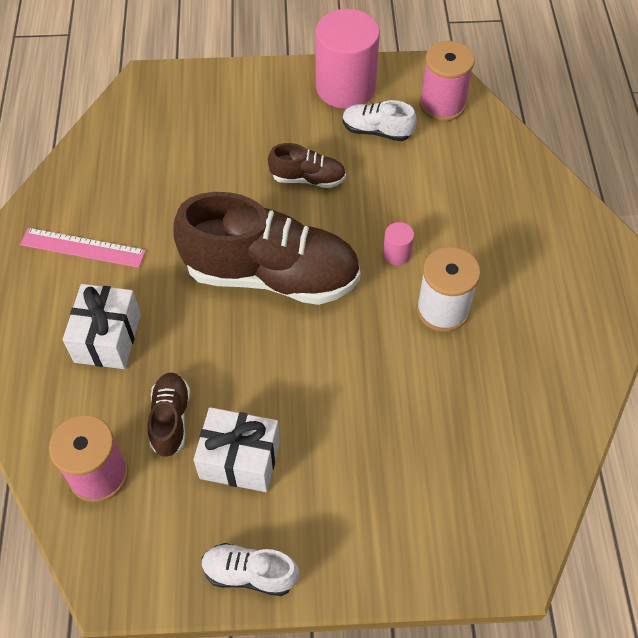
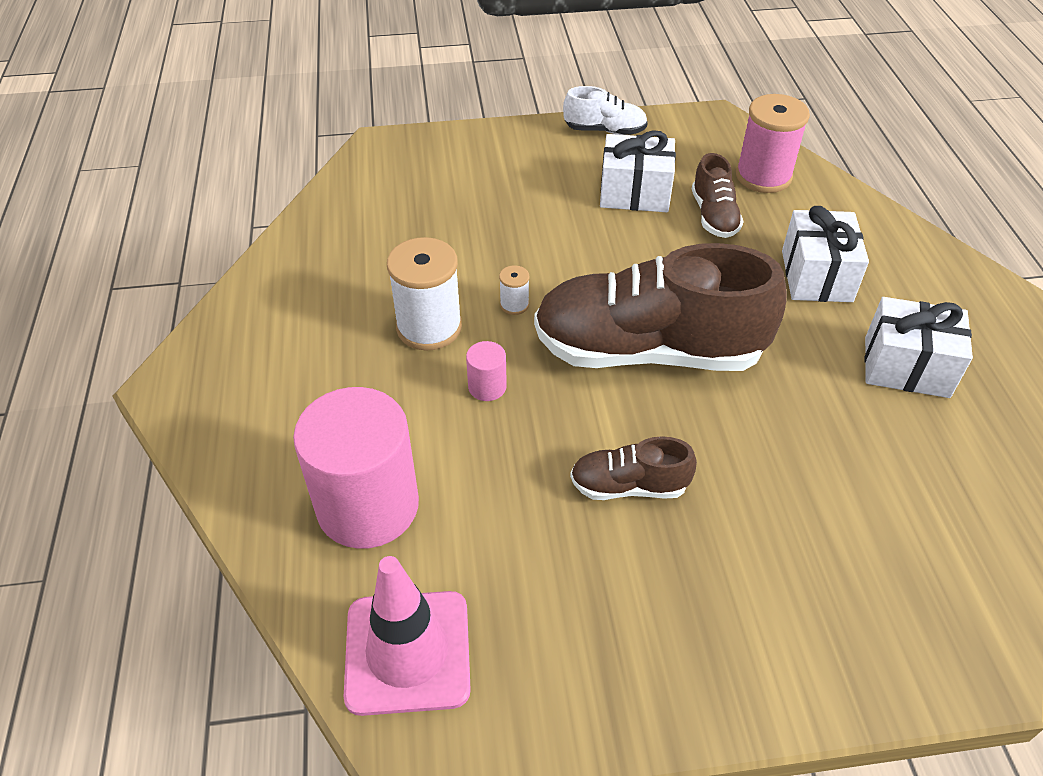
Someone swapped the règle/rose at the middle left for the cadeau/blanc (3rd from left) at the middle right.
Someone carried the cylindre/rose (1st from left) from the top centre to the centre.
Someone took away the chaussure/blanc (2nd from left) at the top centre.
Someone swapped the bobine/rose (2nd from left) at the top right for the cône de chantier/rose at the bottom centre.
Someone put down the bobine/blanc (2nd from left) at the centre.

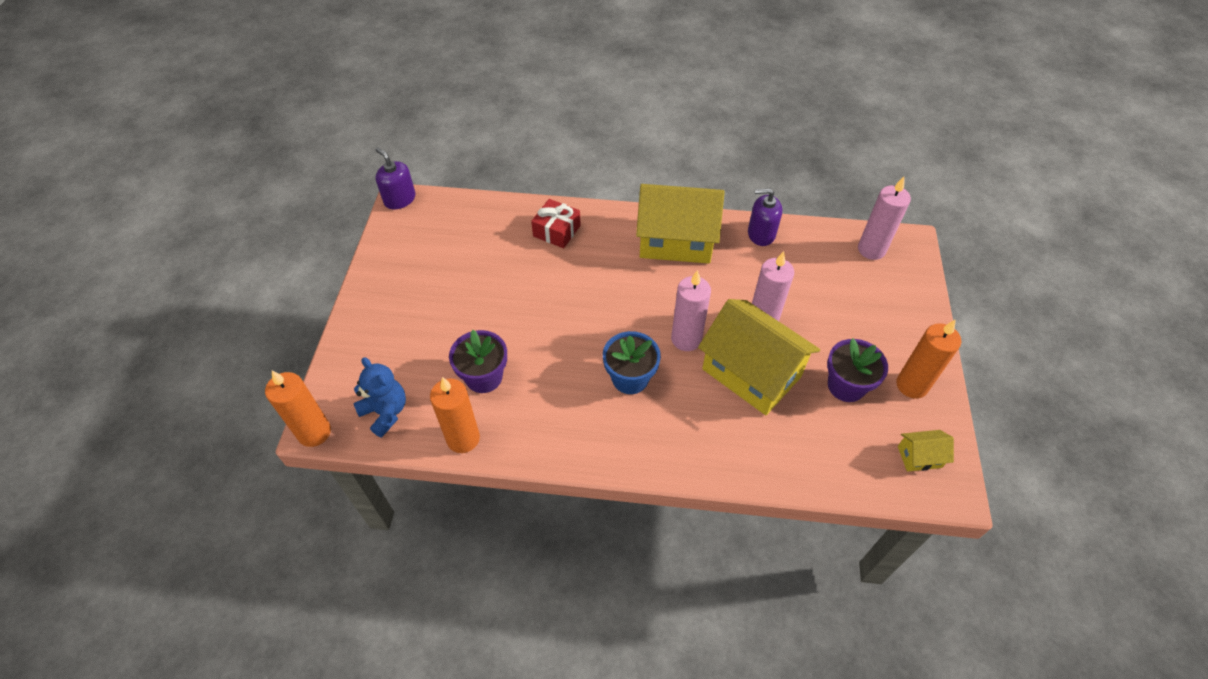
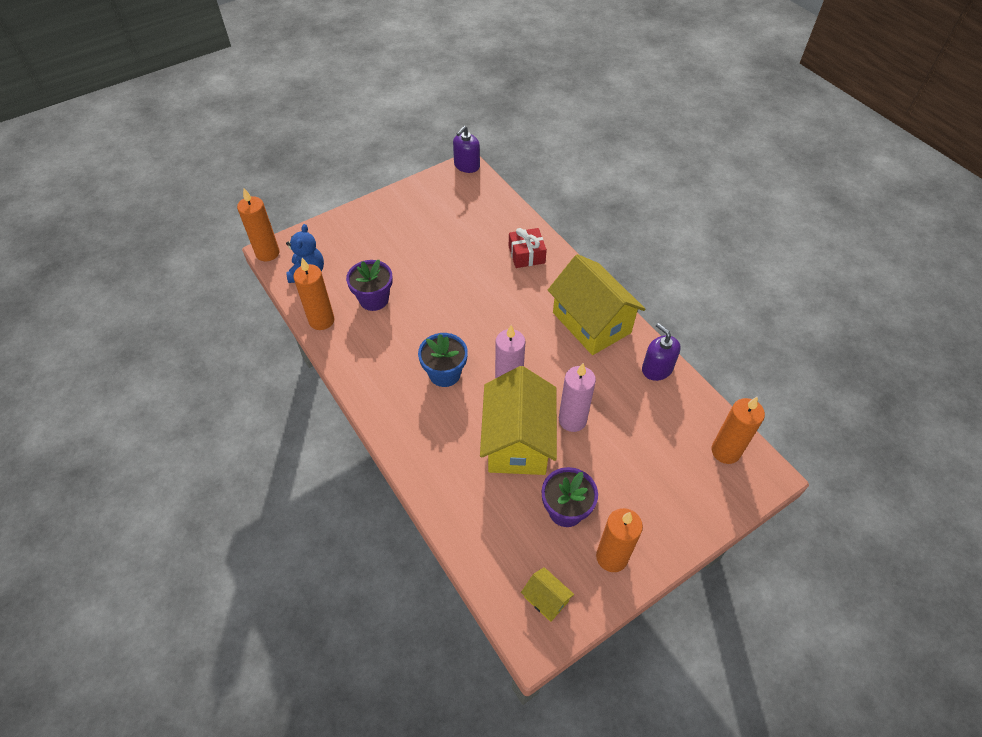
Someone rotated the distributeur de savon/violet (1st from left) at the top left by 150 degrees counterclockwise.
Someone repainted the bougie/rose (3rd from left) at the top right, which became the bougie/orange (4th from left) at the middle right.

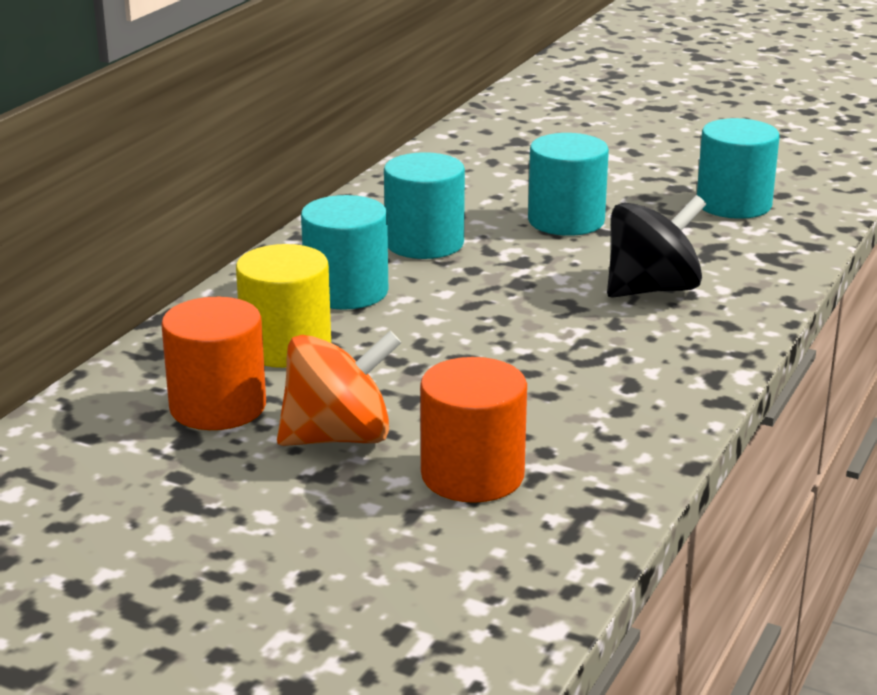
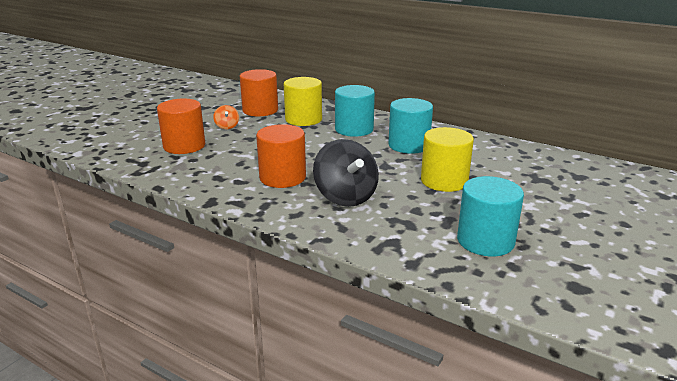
Someone scaled the toupie/orange at the centre by 0.48.
Someone repainted the cylindre/turquoise (3rd from left) at the top centre, which became the cylindre/jaune (2nd from left) at the centre.
Someone put down the cylindre/orange (3rd from left) at the centre.

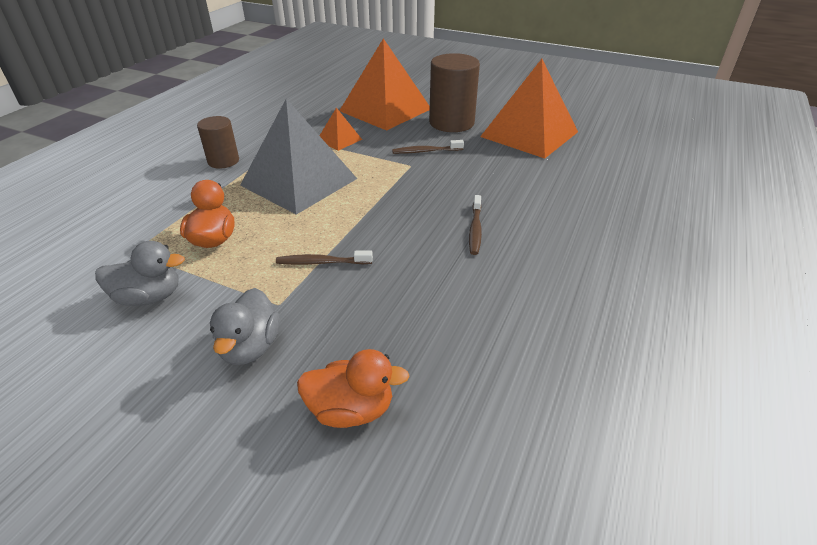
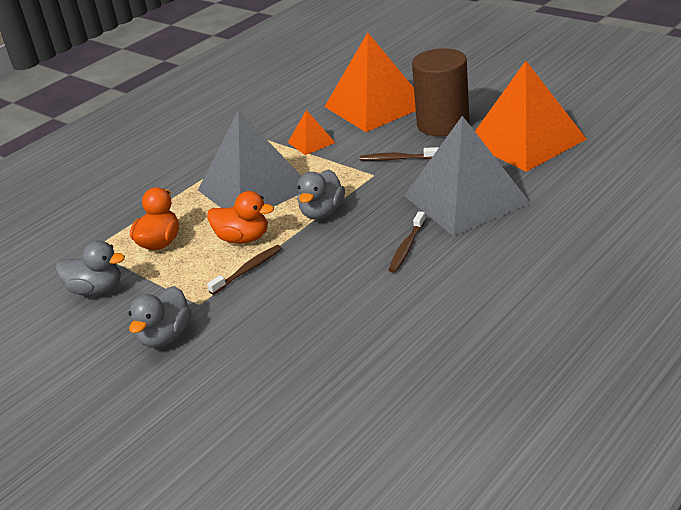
Someone took away the cylindre/marron (1st from left) at the top left.
Someone rotated the brosse à dents/marron (1st from left) at the centre by 120 degrees clockwise.
Someone carried the canard/orange (2nd from left) from the bottom centre to the centre.
Someone put down the canard/gris (3rd from left) at the centre.
Someone put down the pyramide/gris (2nd from left) at the middle right.

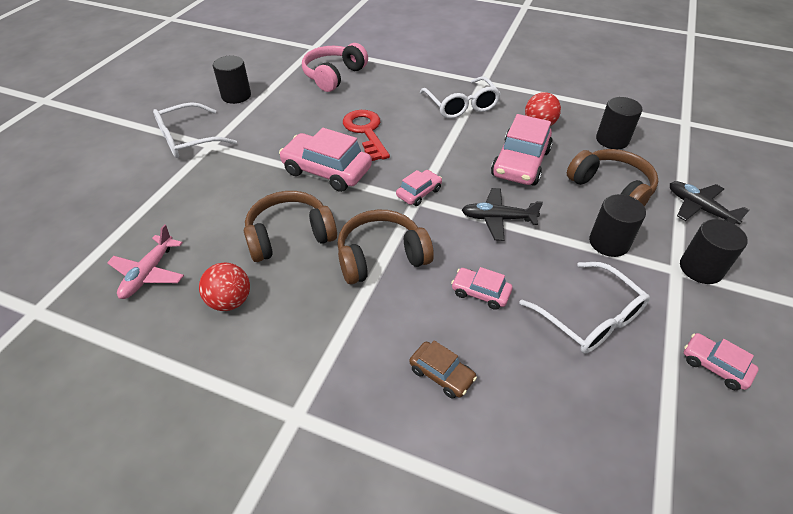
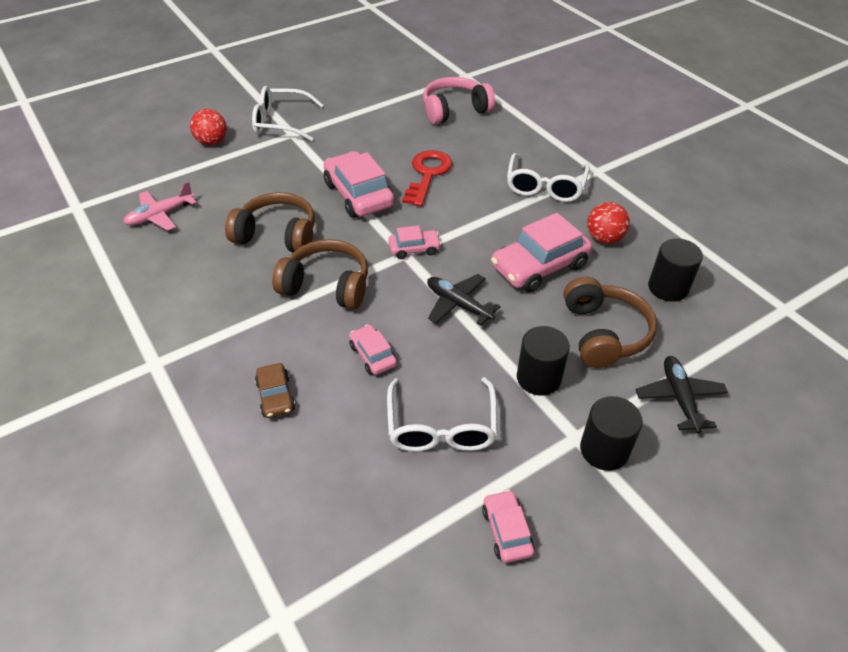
Someone carried the balle/rouge (1st from left) from the middle left to the top left.
Someone took away the cylindre/noir (1st from left) at the top left.

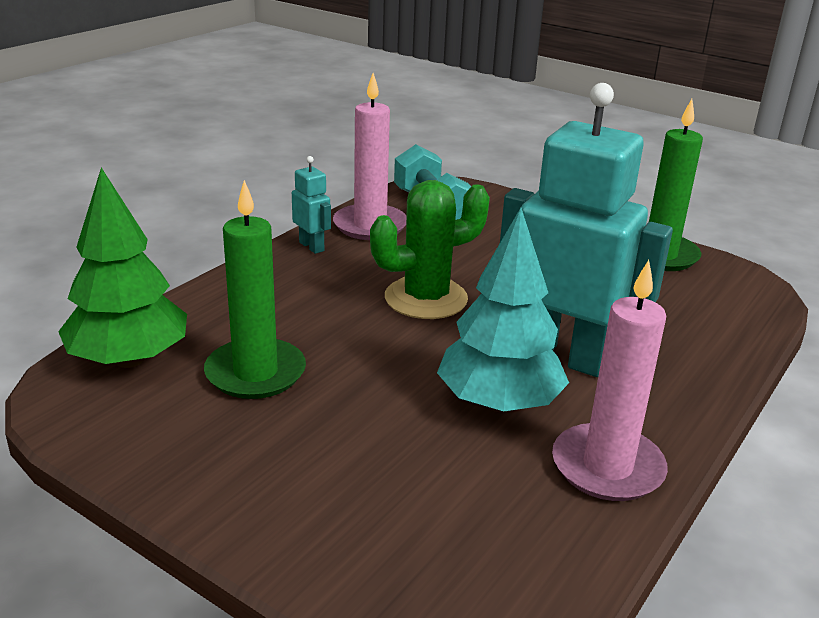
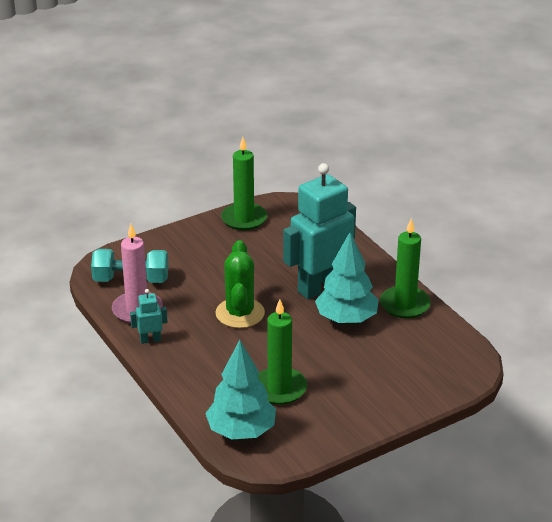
Someone repainted the arbre/vert at the middle left, which became the arbre/turquoise (1st from left) at the bottom centre.
Someone repainted the bougie/rose (2nd from left) at the middle right, which became the bougie/vert (3rd from left) at the middle right.

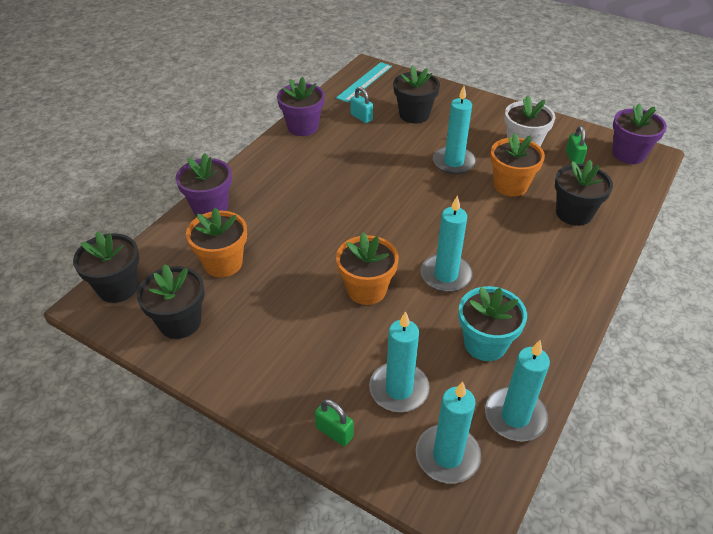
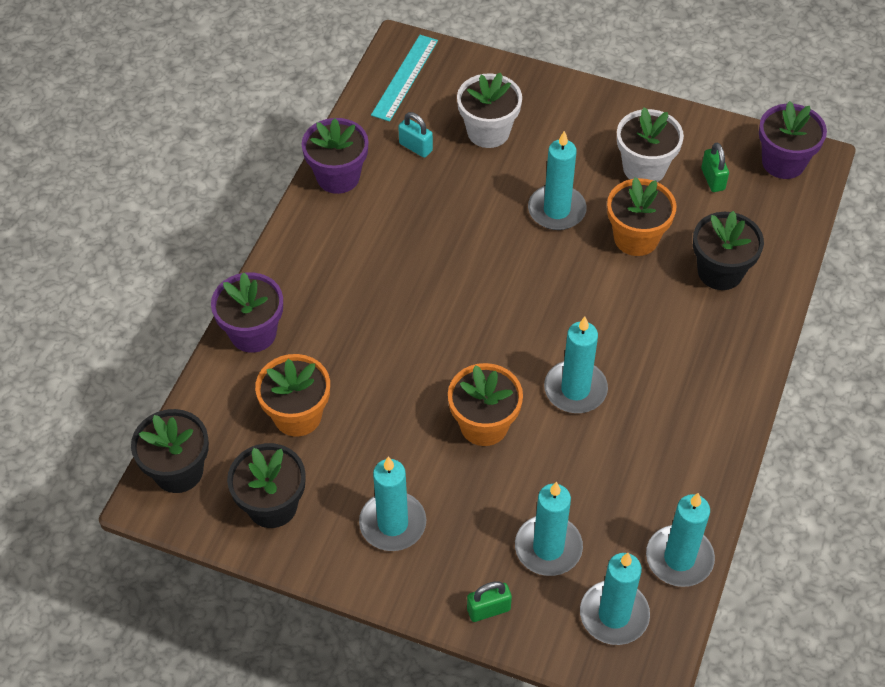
Someone rotated the cadenas/vert (1st from left) at the bottom centre by 45 degrees counterclockwise.
Someone repainted the pot de fleurs/noir (3rd from left) at the top centre, which became the pot de fleurs/blanc (1st from left) at the top centre.
Someone took away the pot de fleurs/turquoise at the middle right.
Someone put down the bougie/turquoise (1st from left) at the bottom centre.

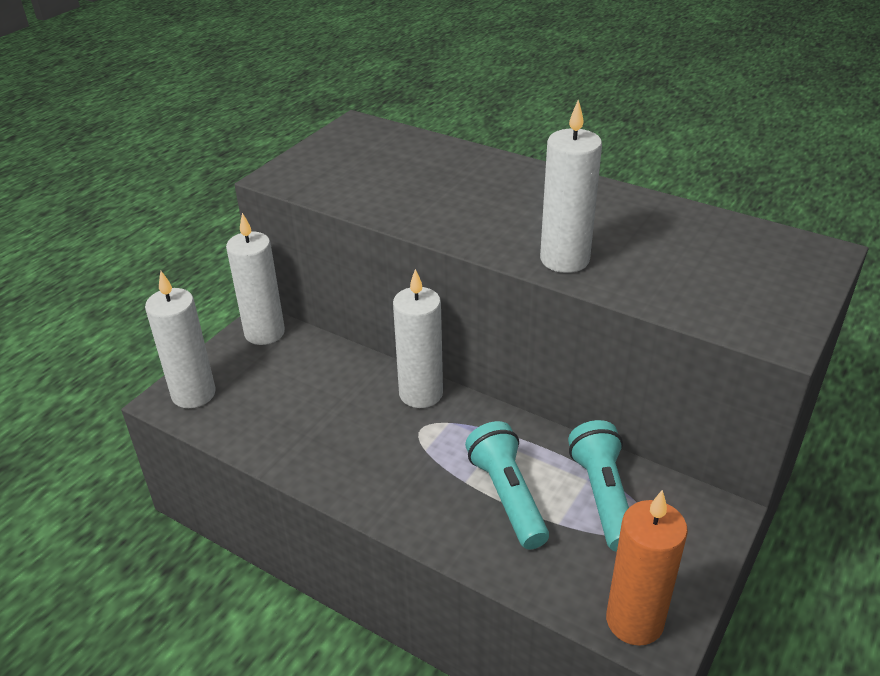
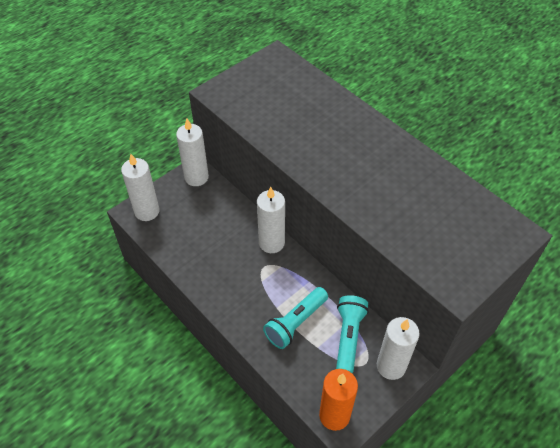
Someone rotated the lampe de poche/turquoise (1st from left) at the bottom centre by 135 degrees counterclockwise.
Someone carried the bougie/blanc (4th from left) from the top centre to the bottom right.

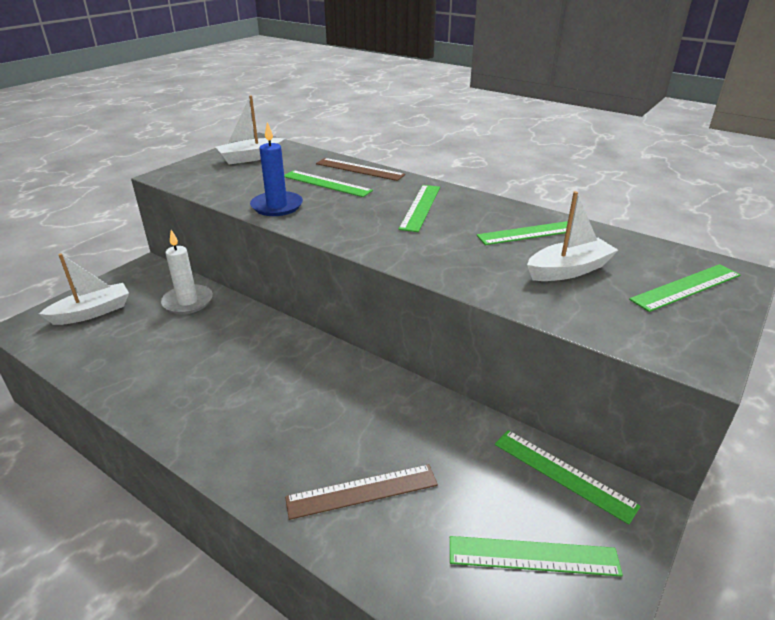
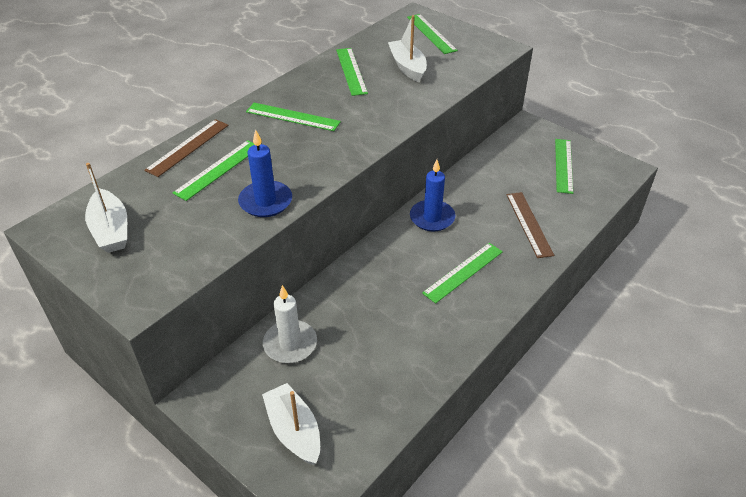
Someone carried the règle/vert (5th from left) from the bottom right to the centre.
Someone put down the bougie/bleu (2nd from left) at the centre.

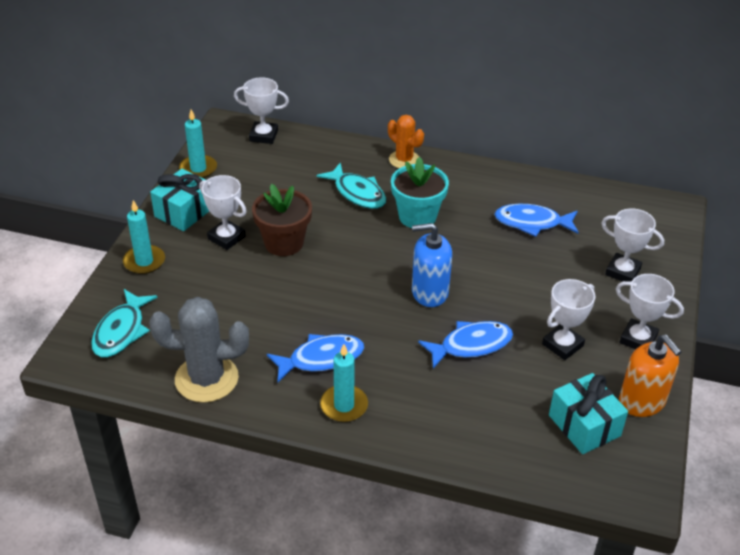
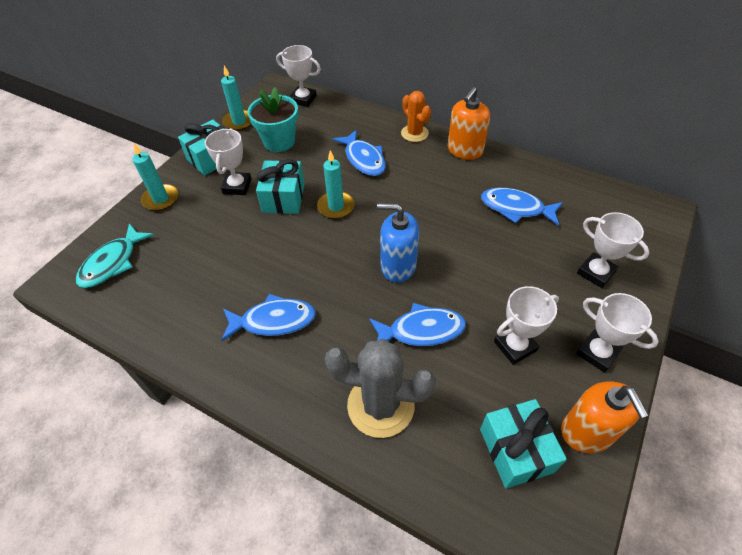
Someone carried the cactus/gris from the middle left to the bottom centre.
Someone rotated the trophée/blanc (1st from left) at the middle left by 45 degrees clockwise.
Someone swapped the pot de fleurs/marron at the centre for the cadeau/turquoise (2nd from left) at the centre.
Someone repainted the poisson/turquoise (2nd from left) at the centre, which became the poisson/bleu (2nd from left) at the top centre.
Someone carried the bougie/turquoise (3rd from left) from the bottom centre to the top centre.
Someone carried the pot de fleurs/turquoise from the centre to the top centre.
Someone put down the distributeur de savon/orange (1st from left) at the top centre.

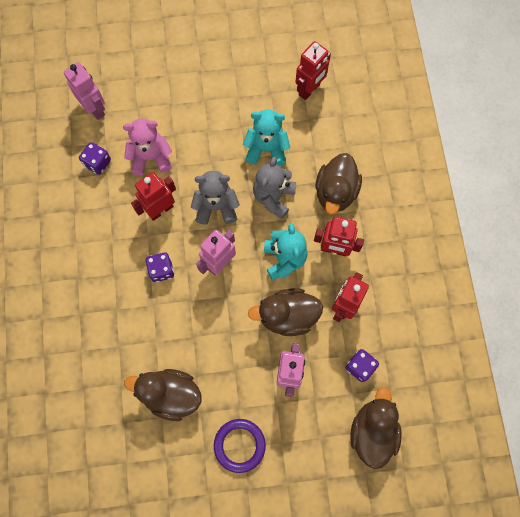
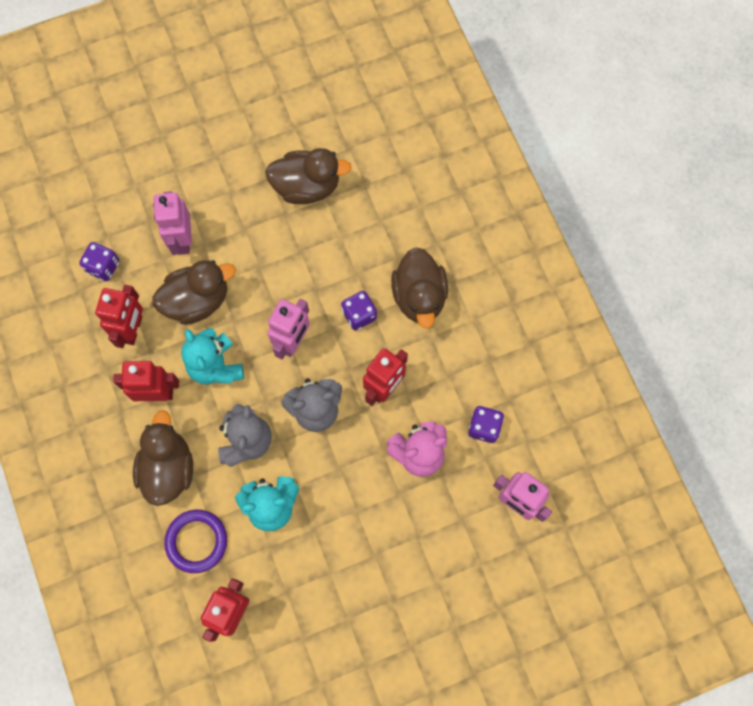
Someone carried the anneau/violet from the bottom centre to the bottom left.
Someone carried the canard/marron (4th from left) from the bottom right to the centre.

